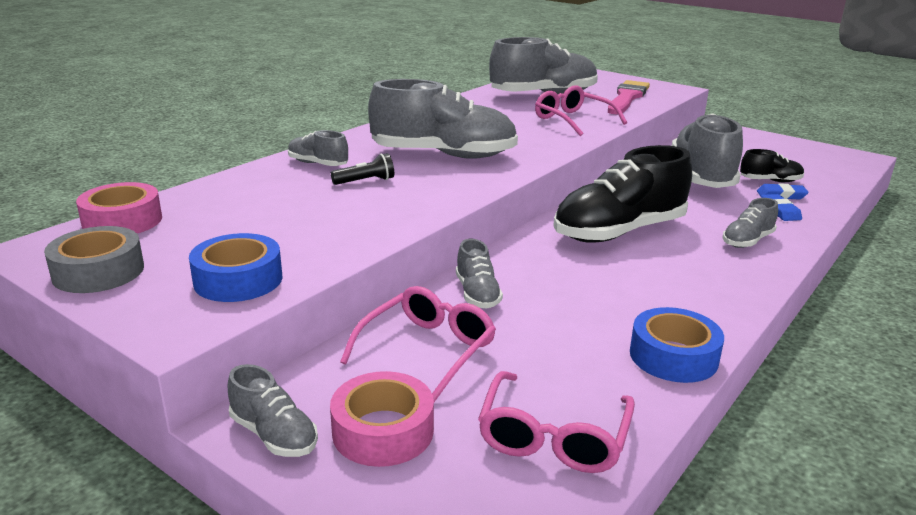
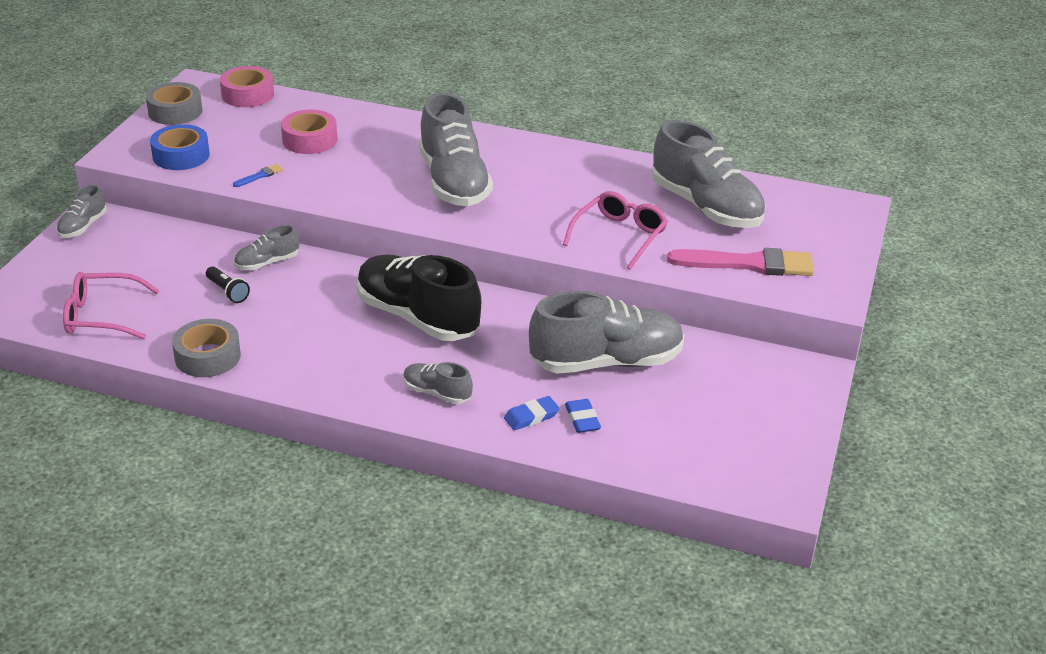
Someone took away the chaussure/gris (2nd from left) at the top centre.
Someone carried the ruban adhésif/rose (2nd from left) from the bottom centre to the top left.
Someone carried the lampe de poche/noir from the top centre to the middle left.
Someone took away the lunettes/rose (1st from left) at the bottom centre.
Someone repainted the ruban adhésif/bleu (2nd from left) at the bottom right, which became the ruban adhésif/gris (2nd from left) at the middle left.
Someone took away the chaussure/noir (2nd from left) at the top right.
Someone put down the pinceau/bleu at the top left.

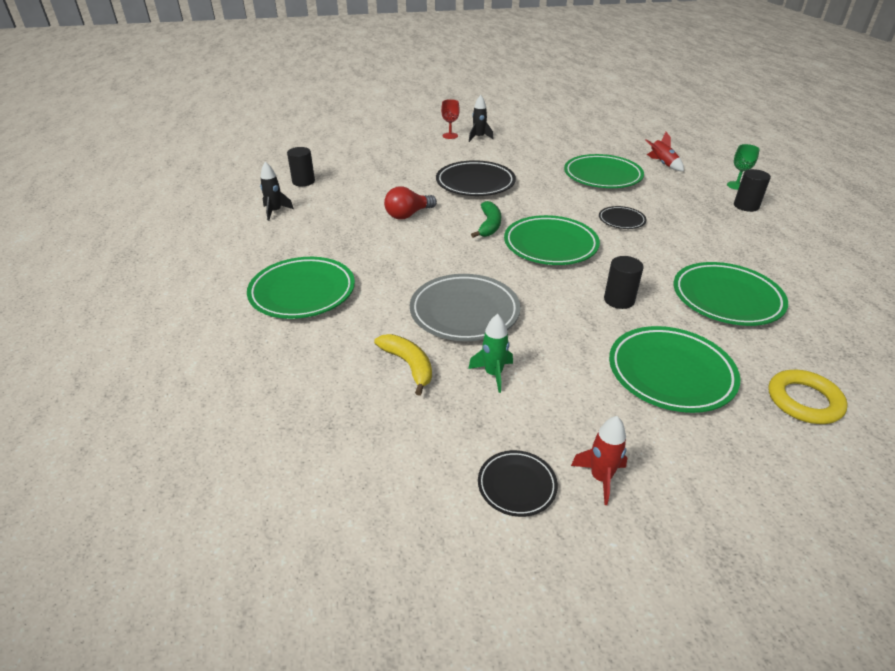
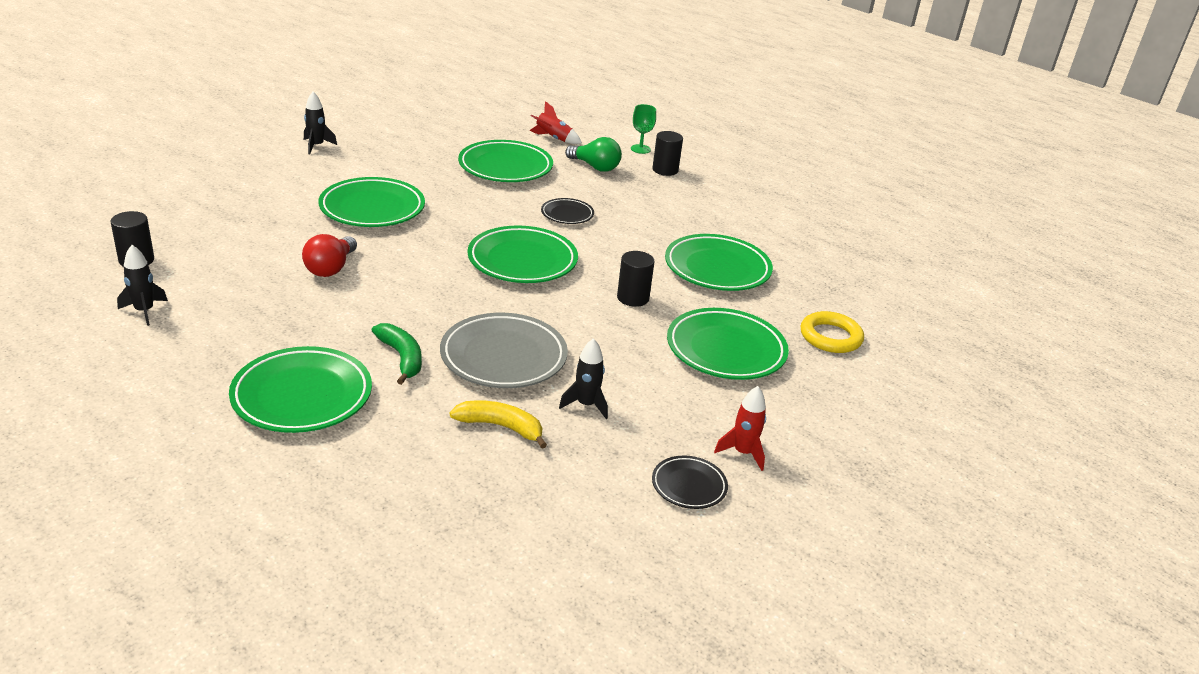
Someone repainted the assiette/noir (1st from left) at the top centre, which became the assiette/vert (2nd from left) at the top left.
Someone took away the verre à pied/rouge at the top centre.
Someone repainted the fusée/vert at the centre, which became the fusée/noir (3rd from left) at the centre.
Someone carried the banane/vert from the top centre to the middle left.
Someone put down the ampoule/vert at the top centre.

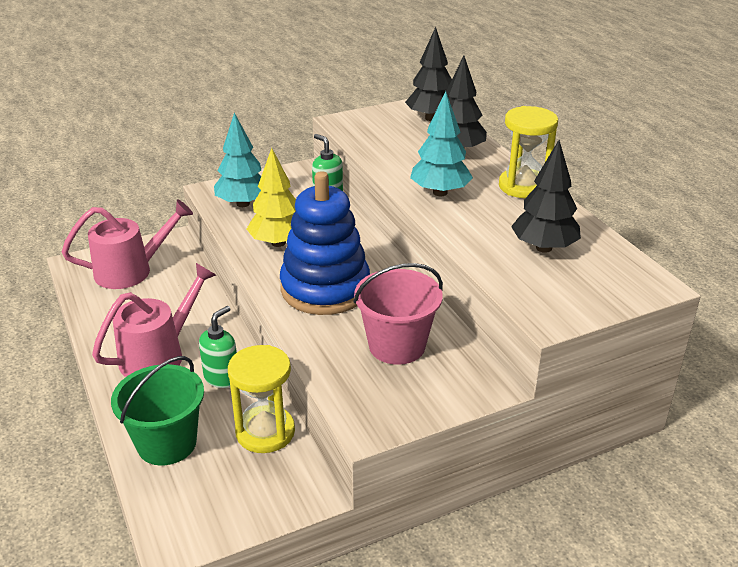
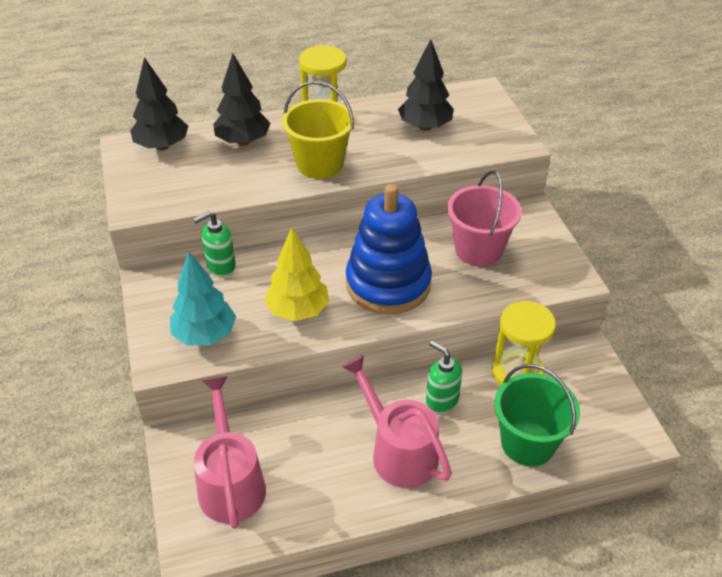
Someone swapped the arbre/turquoise (2nd from left) at the top centre for the seau/jaune at the top centre.

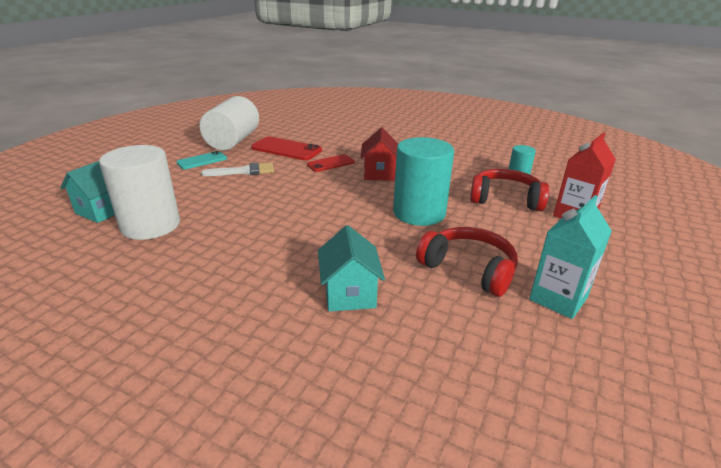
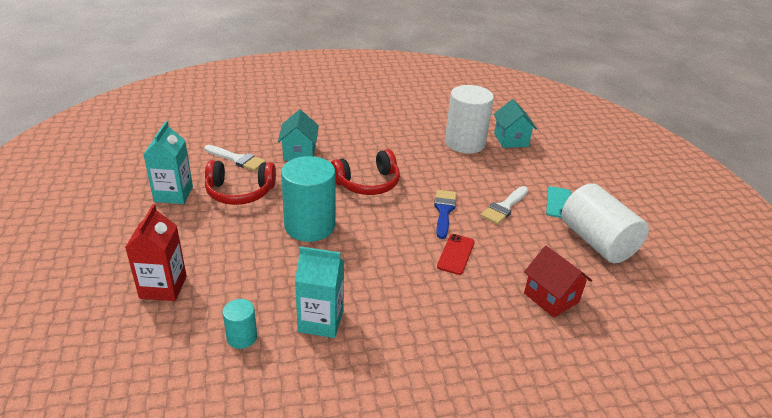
Someone took away the téléphone/rouge (1st from left) at the top centre.
Someone rotated the maison/turquoise (2nd from left in the first image) at the centre by 45 degrees clockwise.
Someone carried the maison/rouge from the top centre to the bottom right.
Someone carried the casque audio/rouge (2nd from left) from the middle right to the centre.
Someone put down the pinceau/blanc (1st from left) at the middle left.
Someone put down the brique de lait/turquoise (2nd from left) at the bottom centre.
Someone put down the pinceau/bleu at the centre.

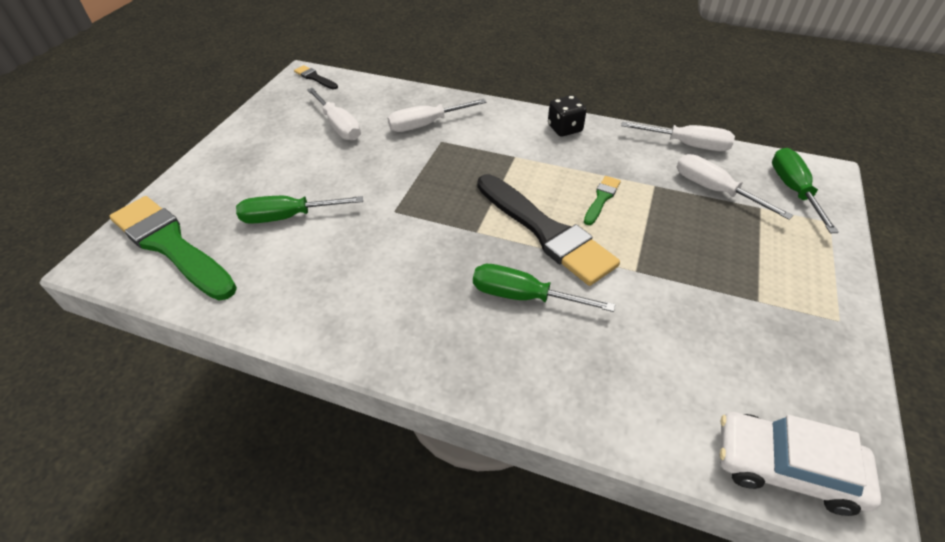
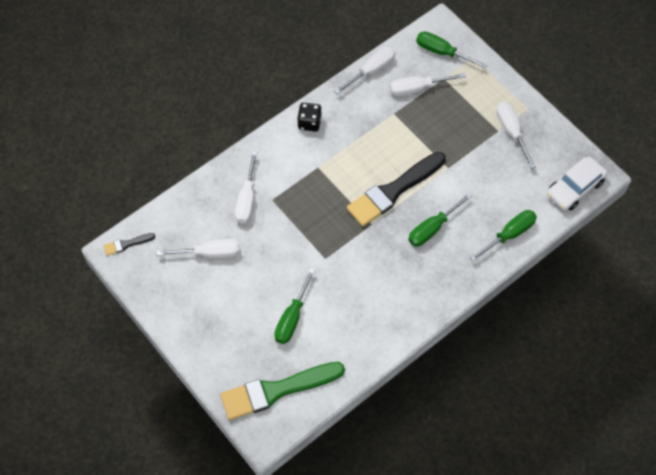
Someone rotated the pinceau/noir (2nd from left) at the centre by 150 degrees clockwise.
Someone took away the pinceau/vert (2nd from left) at the centre.
Someone put down the tournevis/vert (4th from left) at the middle right.
Someone put down the tournevis/blanc (5th from left) at the top right.

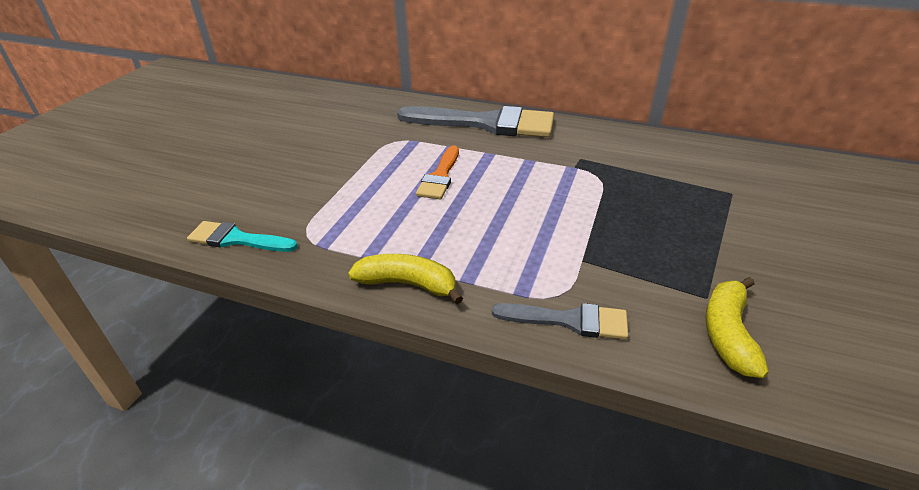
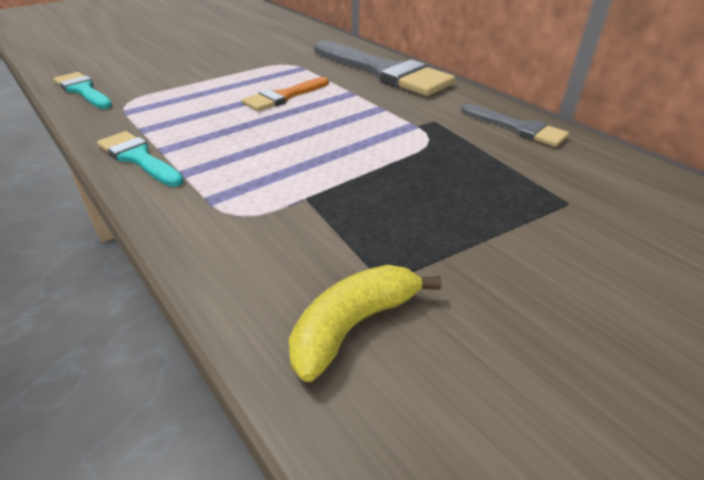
Someone swapped the banane/jaune (1st from left) at the centre for the pinceau/turquoise (2nd from left) at the top left.
Someone carried the pinceau/gris (2nd from left) from the centre to the top right.

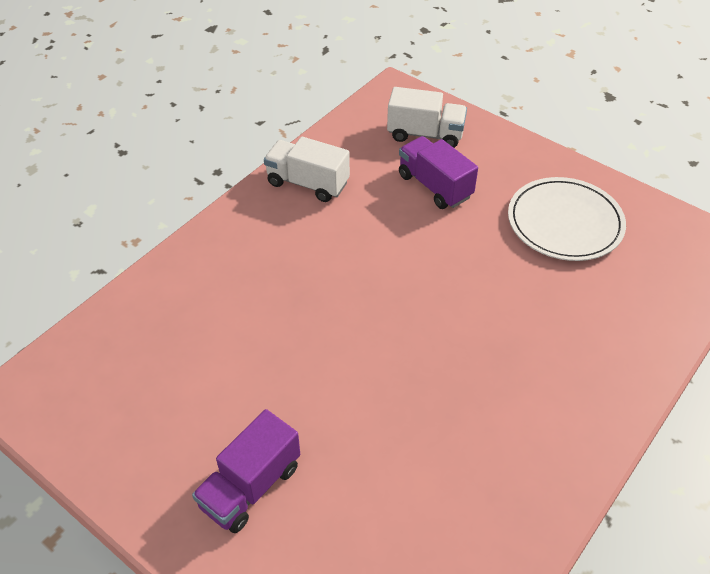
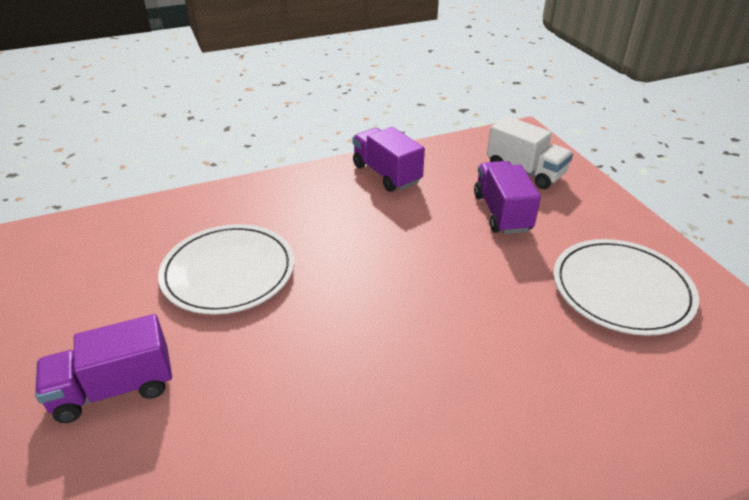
Someone repainted the camion/blanc (1st from left) at the top centre, which became the camion/violet (2nd from left) at the top centre.
Someone put down the assiette/blanc (1st from left) at the middle left.

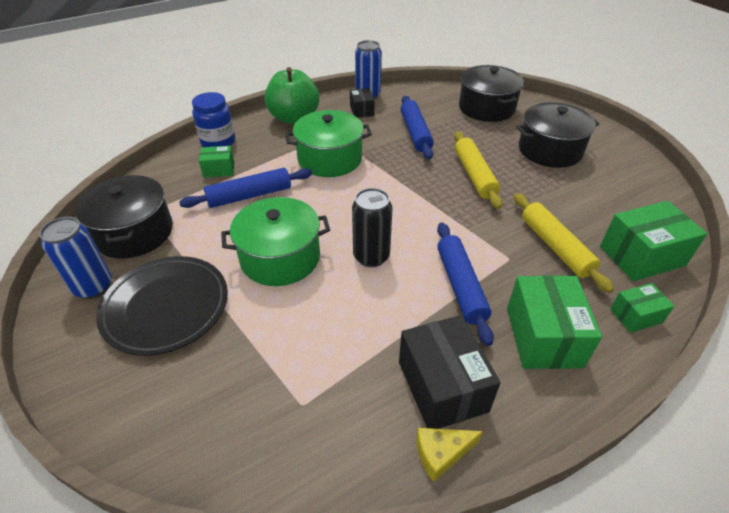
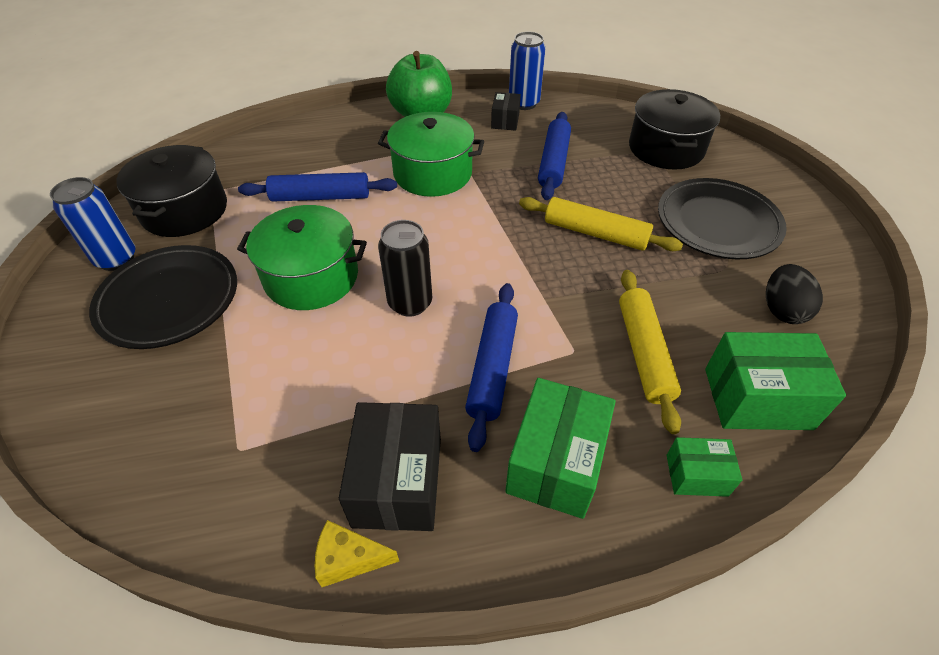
Someone took away the bocal/bleu at the top left.
Someone took away the boîte/vert (1st from left) at the top left.
Someone rotated the rouleau à pâtisserie/jaune (1st from left) at the top centre by 75 degrees counterclockwise.
Someone swapped the marmite/noir (3rd from left) at the top right for the assiette/noir (2nd from left) at the top right.
Someone put down the œuf/noir at the middle right.

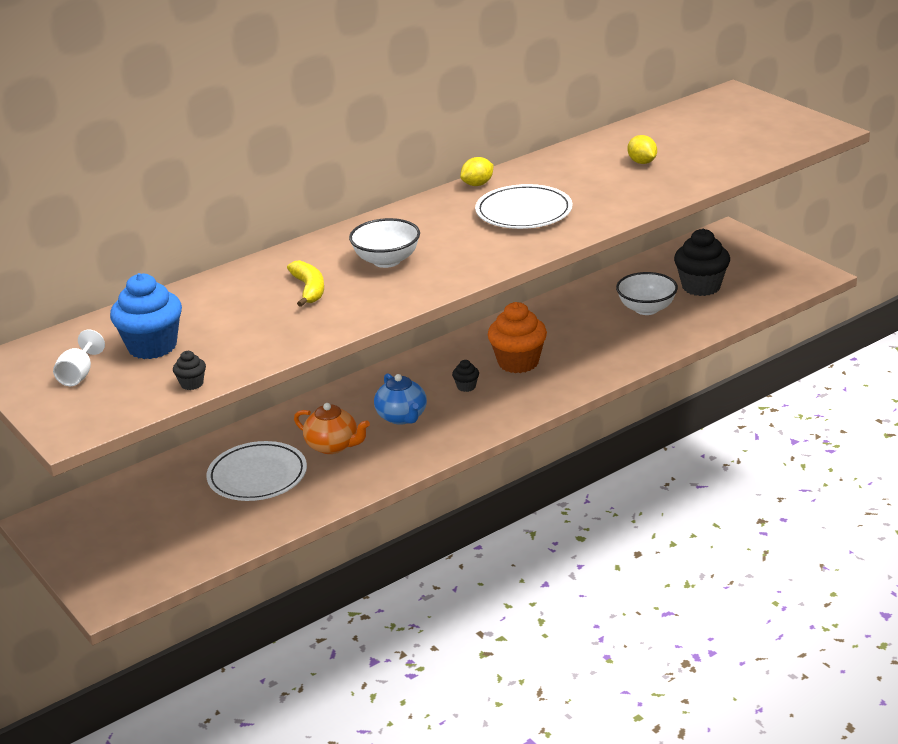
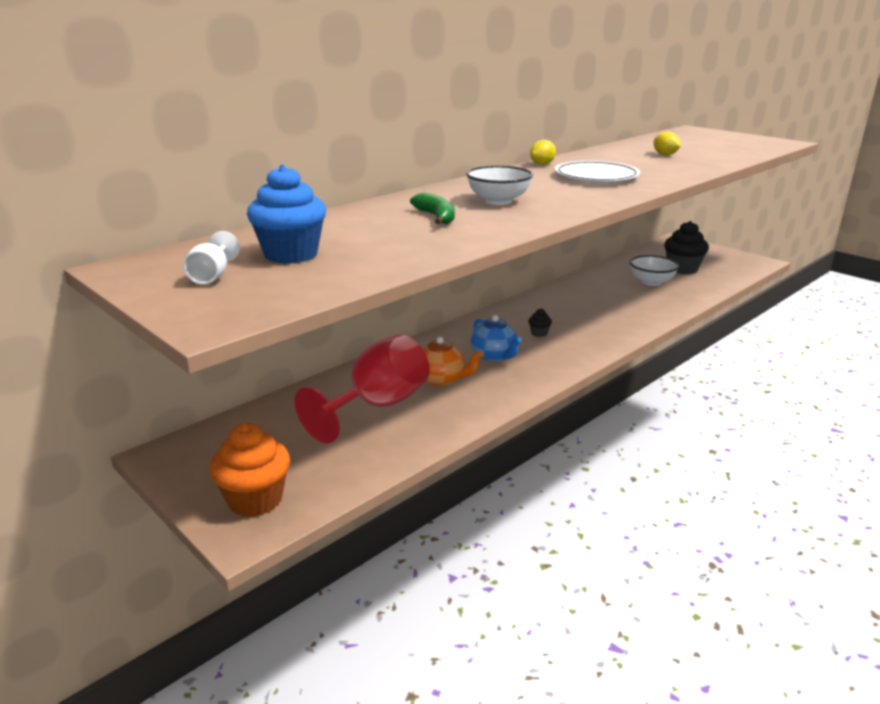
Someone took away the muffin/noir (1st from left) at the middle left.
Someone swapped the assiette/blanc (1st from left) at the middle left for the verre à pied/rouge at the centre.
Someone repainted the banane/jaune at the centre, which became the banane/vert at the top centre.
Someone carried the muffin/orange from the centre to the bottom left.

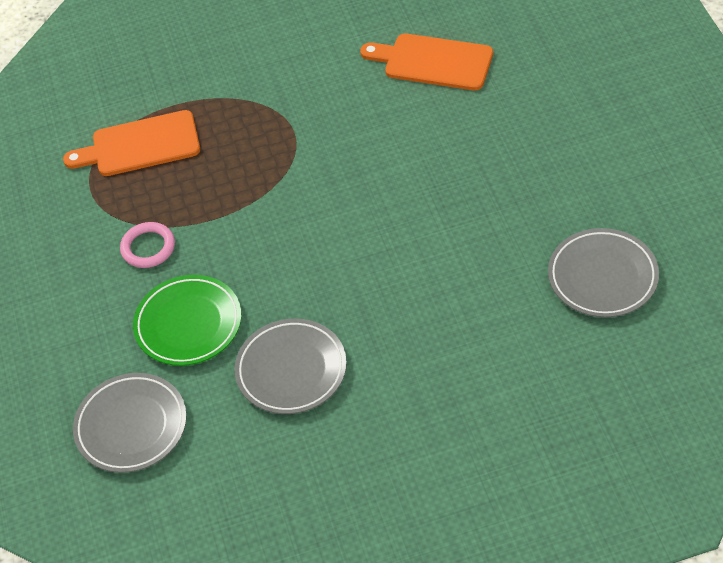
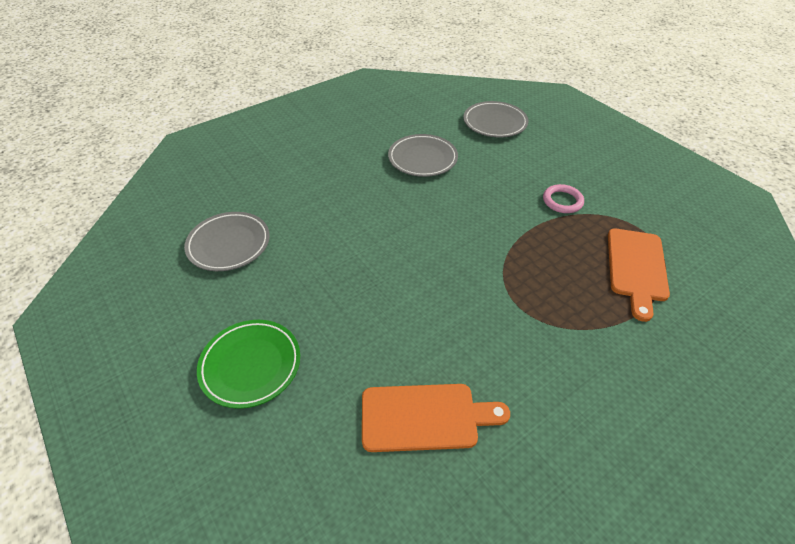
Someone rotated the planche à découper/orange (1st from left in the first image) at the top left by 135 degrees clockwise.
Someone carried the assiette/vert from the middle left to the bottom left.

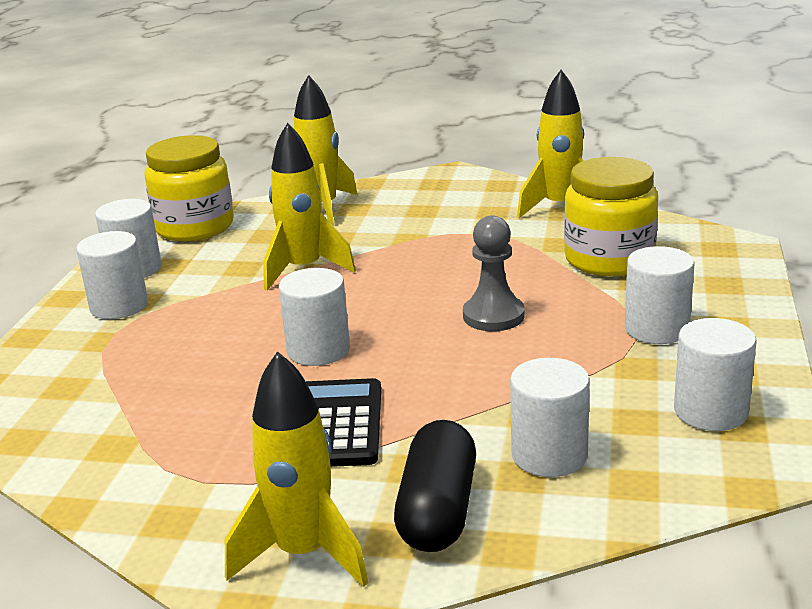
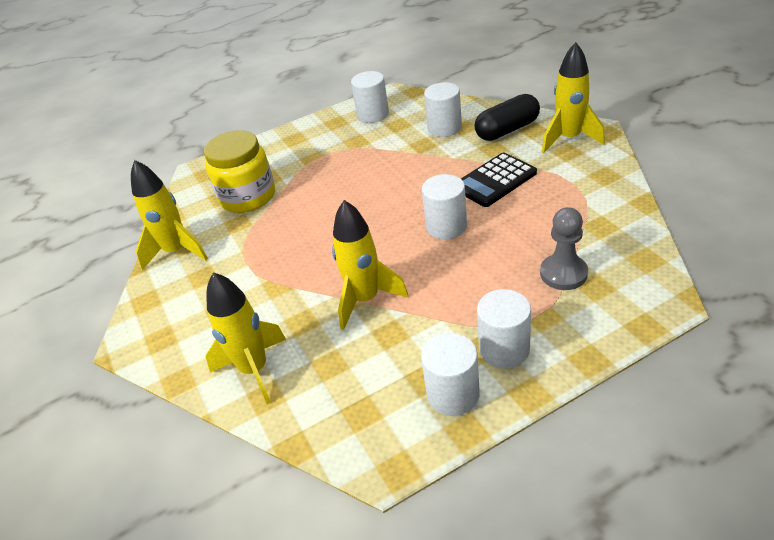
Someone took away the bocal/jaune (1st from left) at the top left.
Someone carried the pion/gris from the centre to the middle right.
Someone took away the cylindre/blanc (5th from left) at the middle right.

